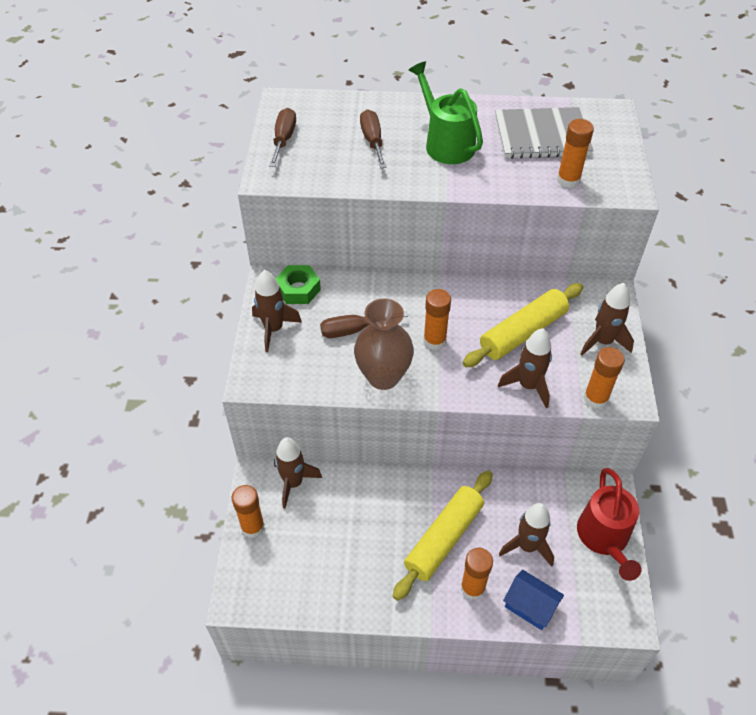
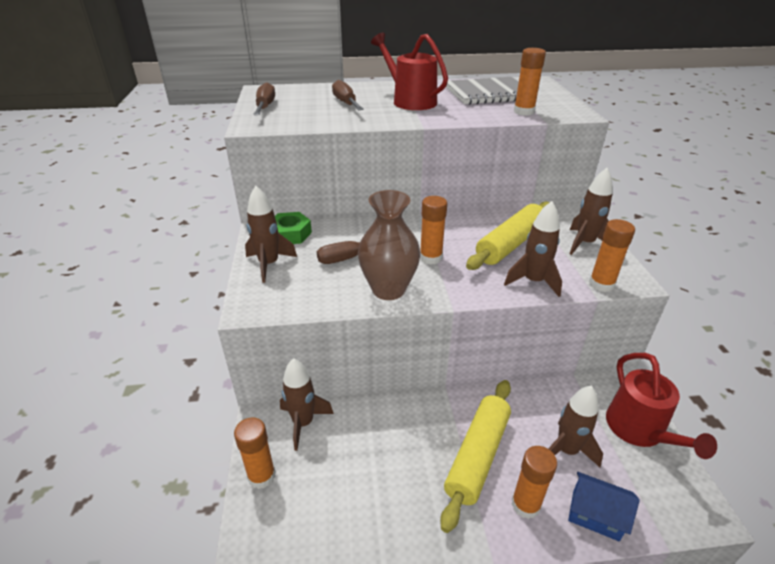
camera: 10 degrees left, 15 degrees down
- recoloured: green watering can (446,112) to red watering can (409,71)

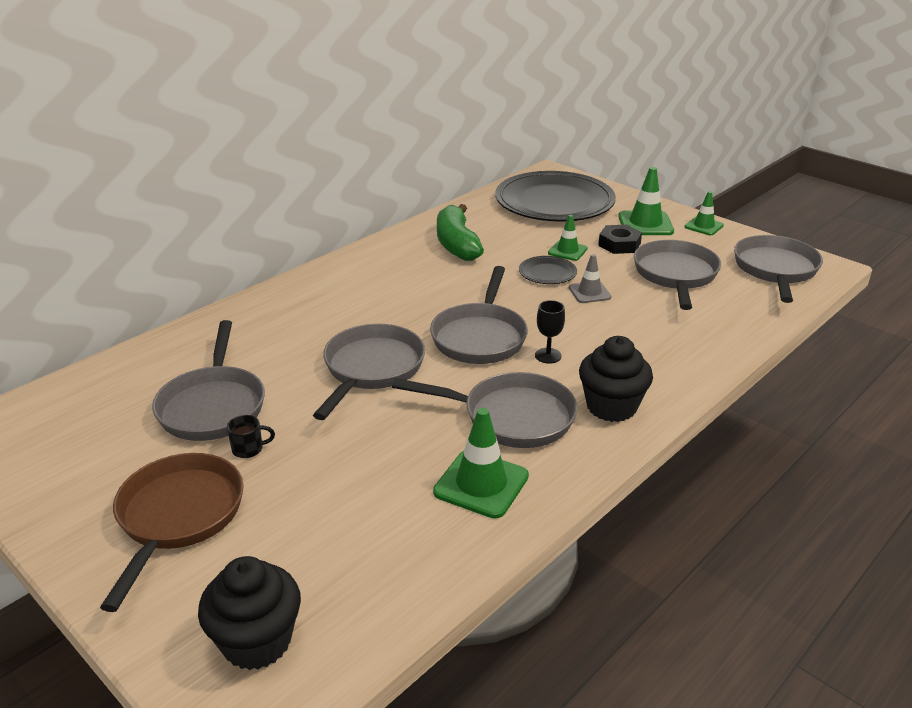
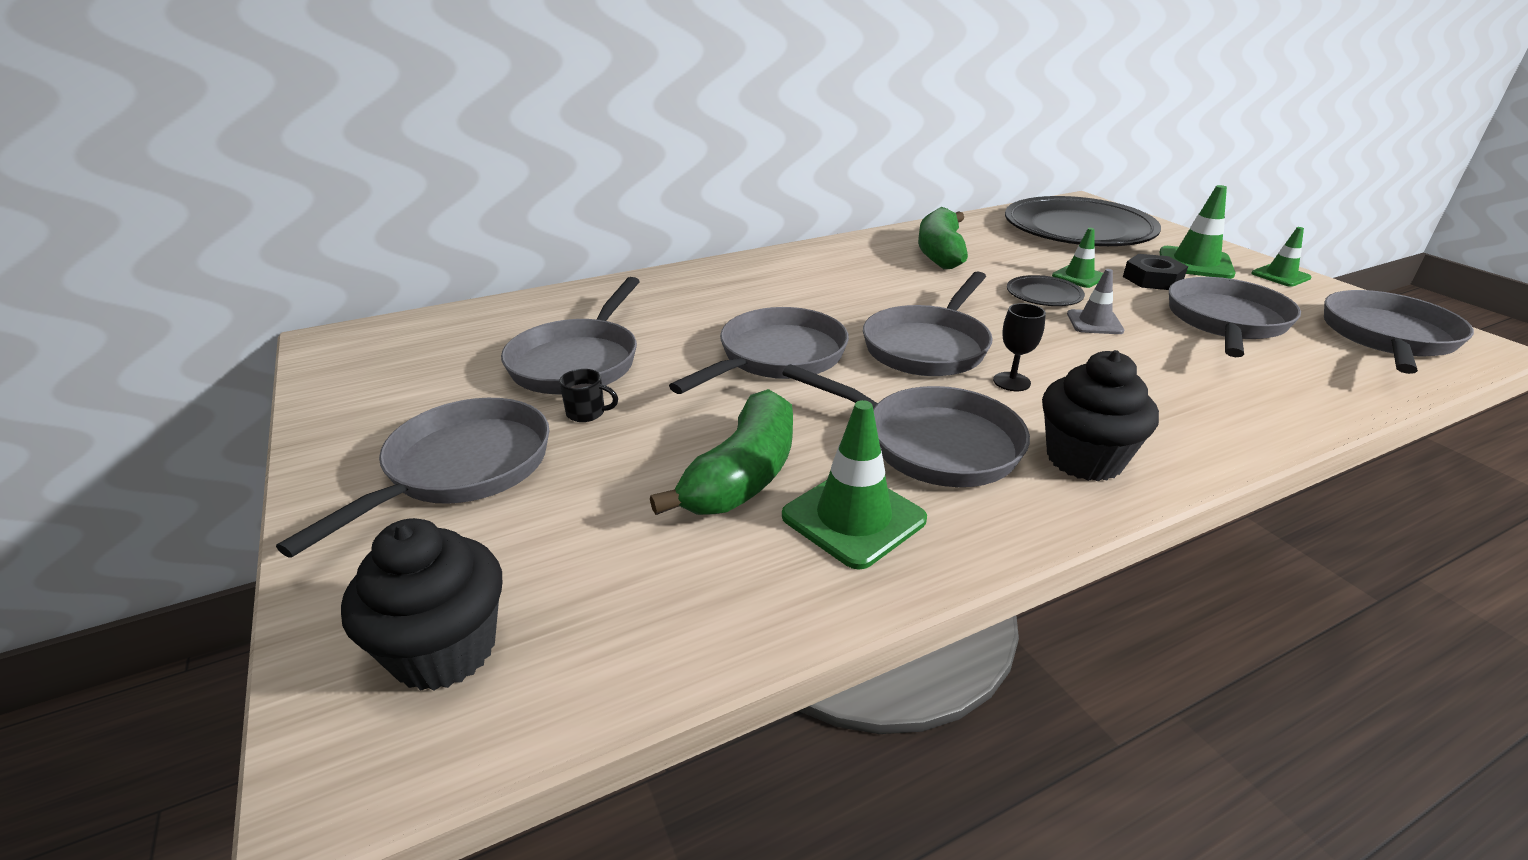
camera: 20 degrees right, 0 degrees up
- recoloured: dark brown frying pan (172,532) to ash-grey frying pan (413,477)
- added: green banana fruit (721,452)

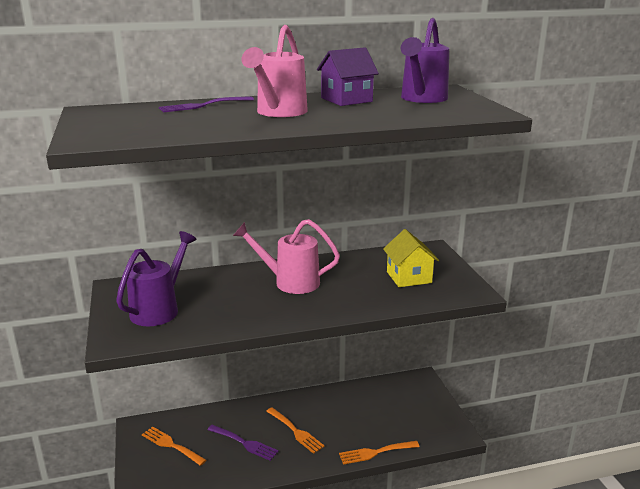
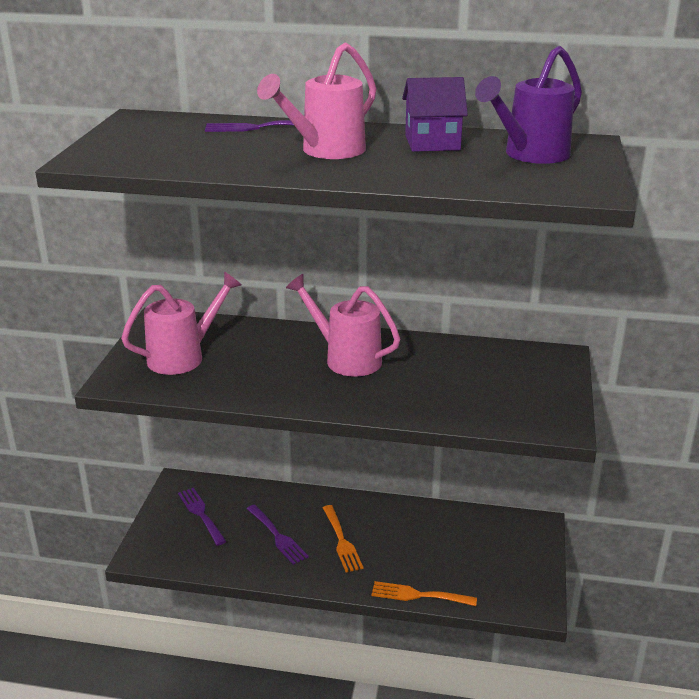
camera: 25 degrees right, 5 degrees up
- recoloured: purple watering can (156,278) to pink watering can (181,323)
- recoloured: bright orange table fork (174,446) to purple table fork (202,517)
- removed: bright yellow cottage (411,258)

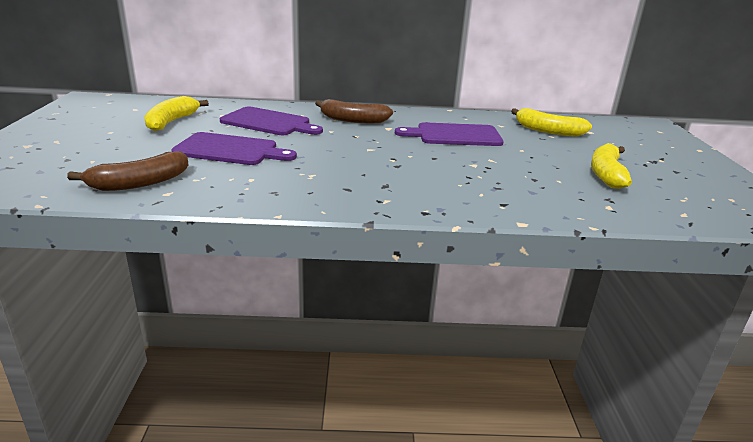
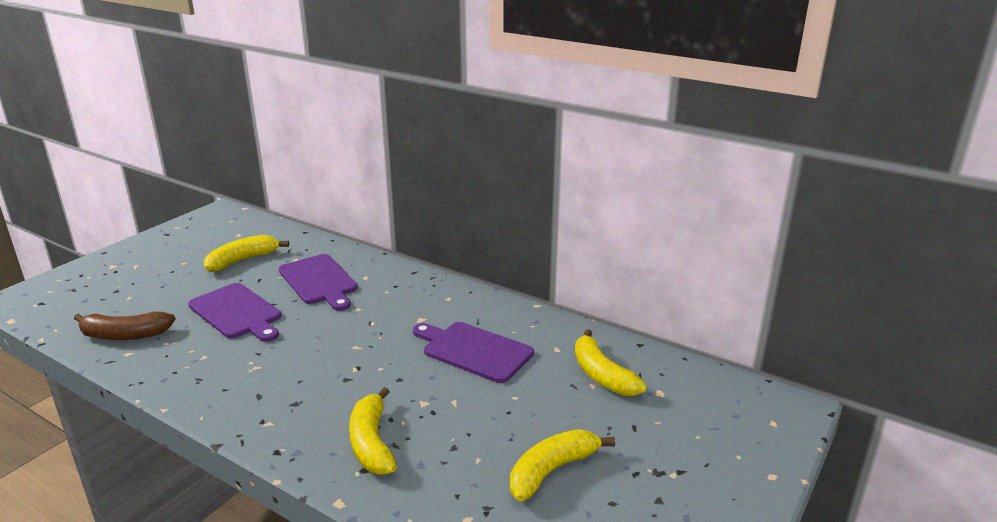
camera: 35 degrees right, 0 degrees up
- added: bright yellow banana fruit (373,431)
- removed: dark brown banana fruit (354,111)

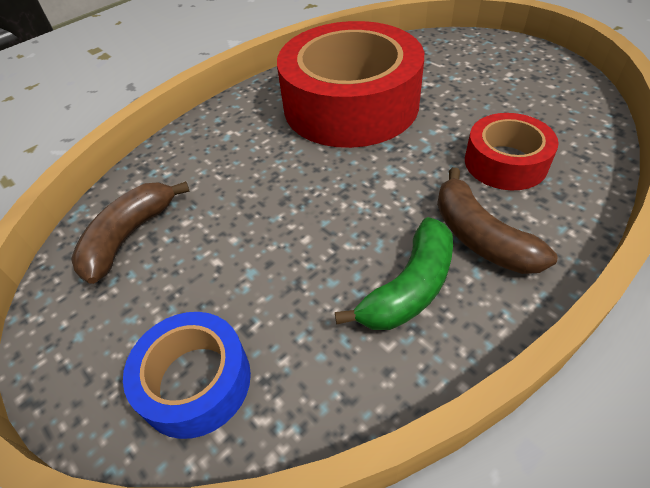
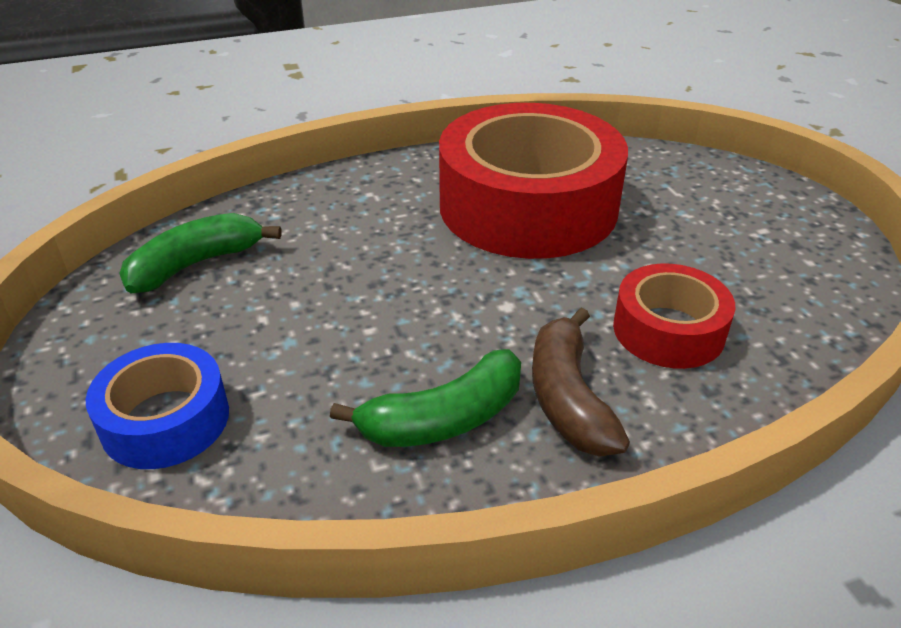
camera: 20 degrees right, 10 degrees down
- recoloured: dark brown banana fruit (130,232) to green banana fruit (200,253)

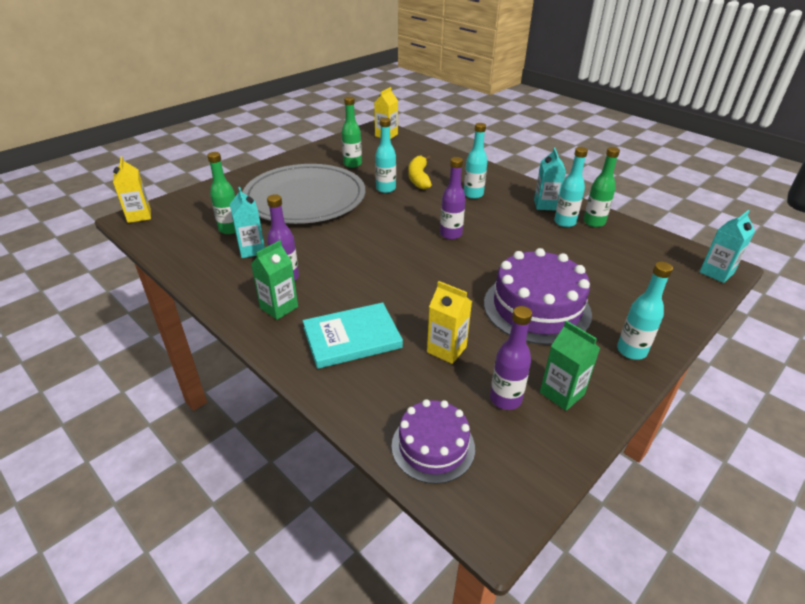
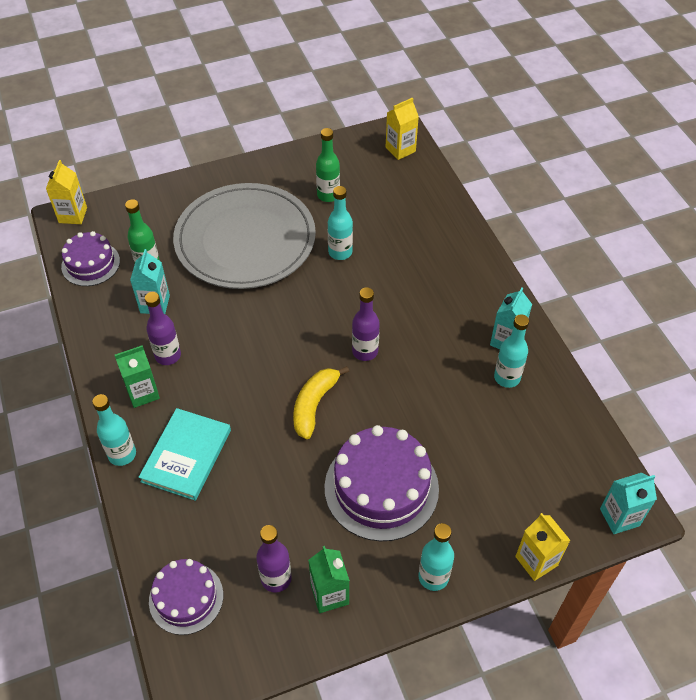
camera: 25 degrees right, 15 degrees up
- added: purple gateau (90,258)
- moved: teal bottle (476,161) to (114,430)
- turned: teal hardcover (353,335) = (185,454) 75 degrees counterclockwise
- moved: bright yellow banana fruit (420,172) to (321,402)
- moved: bright yellow carton (449,322) to (543,547)
- removed: green bottle (601,187)

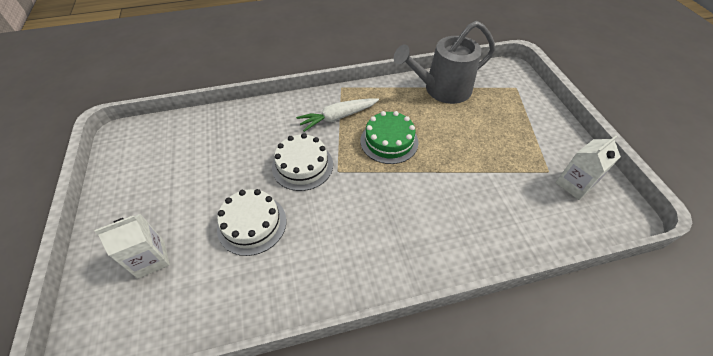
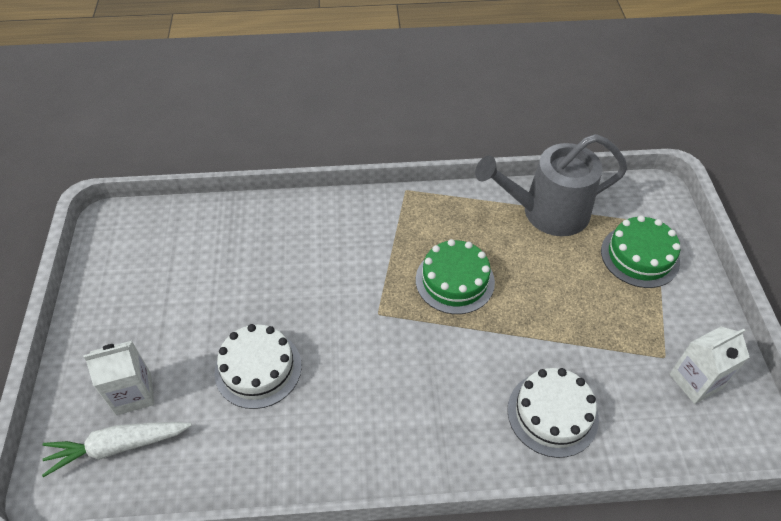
camera: 10 degrees right, 0 degrees up
- moved: white root vegetable (337,115) to (117,449)
- moved: white gateau (302,162) to (553,413)
- added: green gateau (640,251)

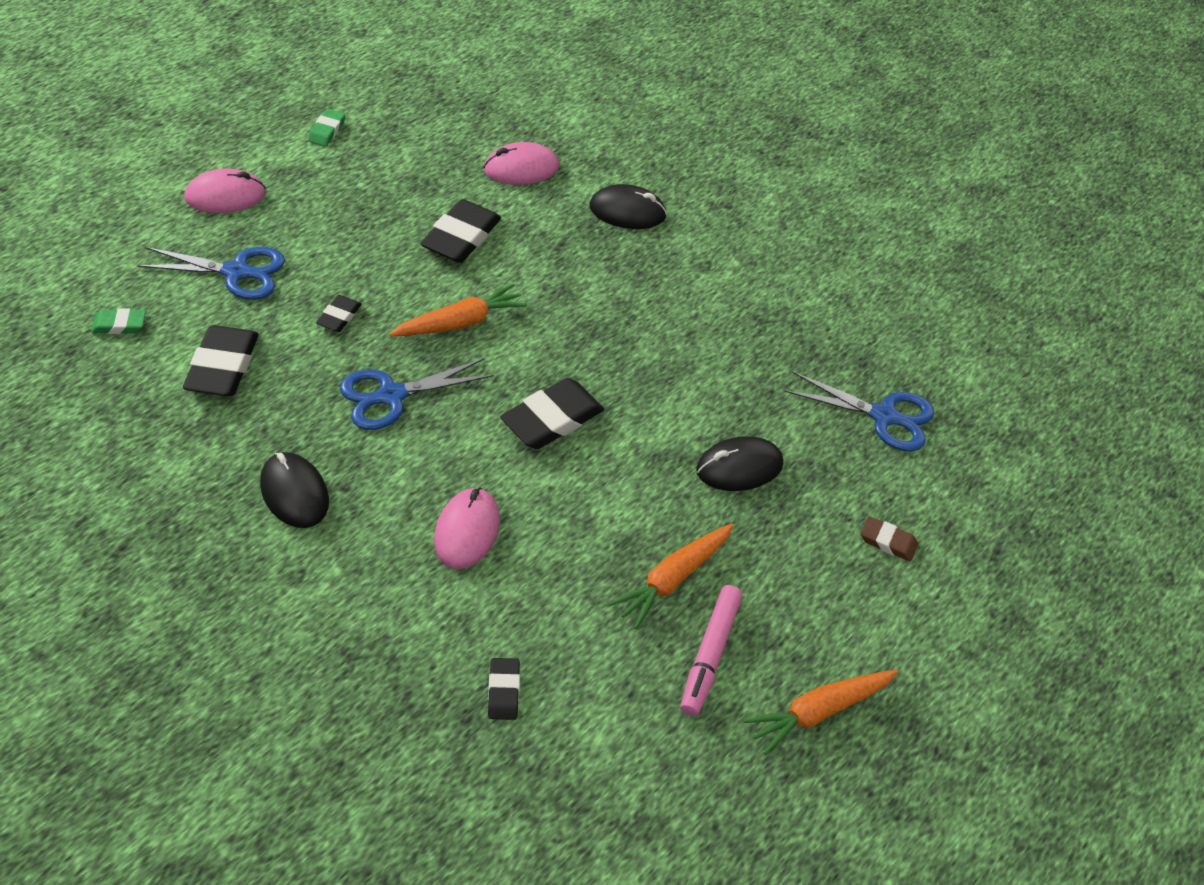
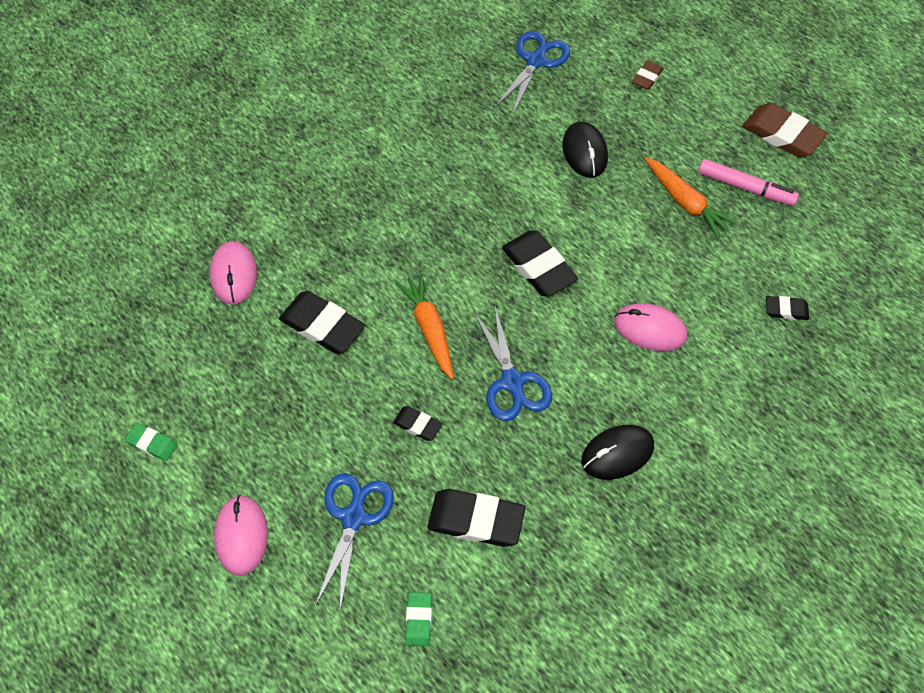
camera: 80 degrees left, 10 degrees up
- replaced: bright orange root vegetable (821,712) to dark brown eraser (785,130)
- removed: ebony mouse (628,206)

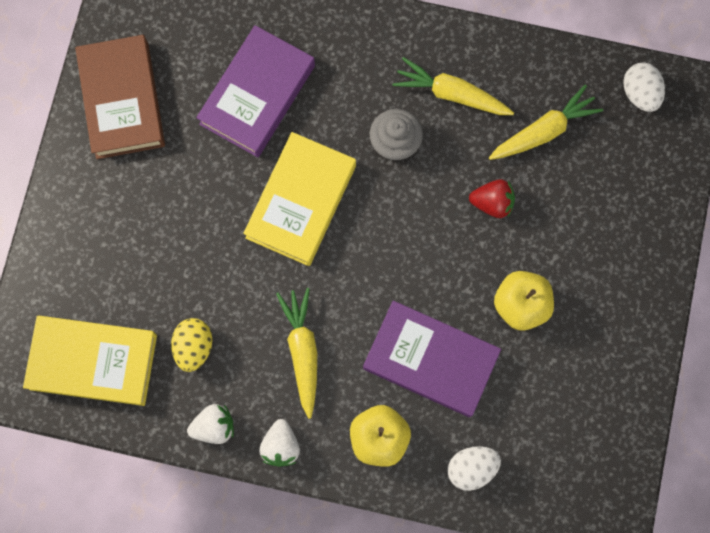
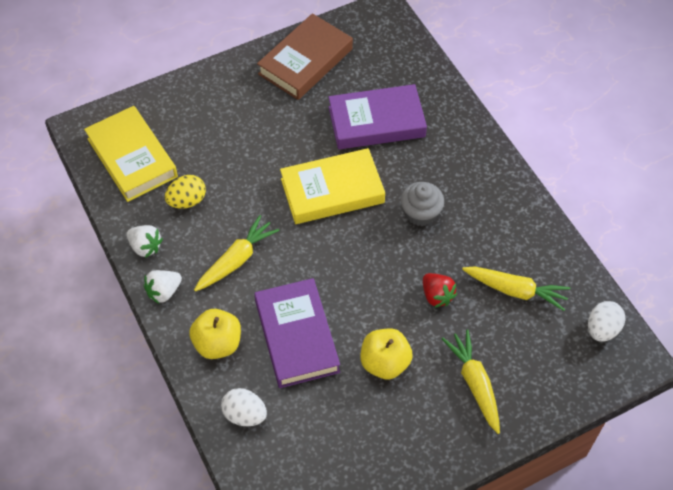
camera: 50 degrees right, 20 degrees down
- moved: bright yellow root vegetable (453,86) to (471,382)

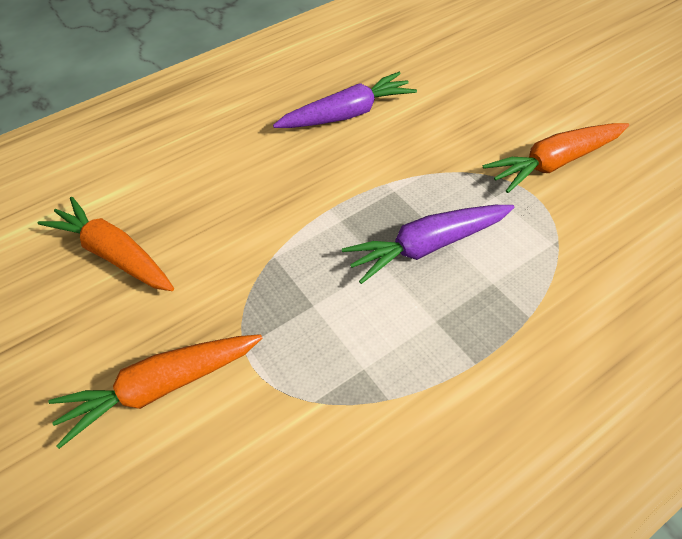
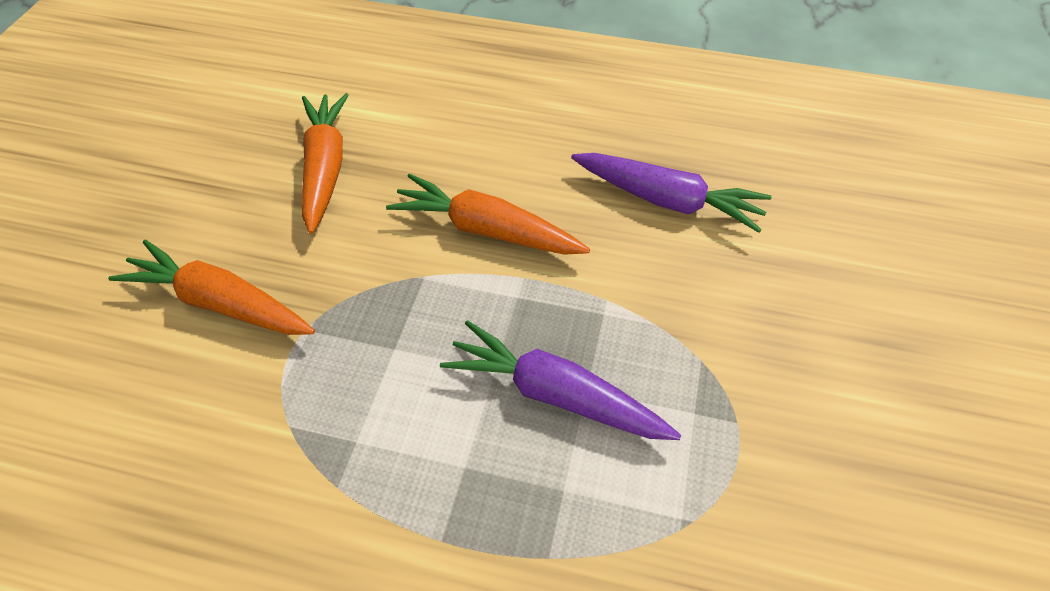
camera: 45 degrees right, 0 degrees up
- moved: bright orange root vegetable (556,158) to (488,214)

